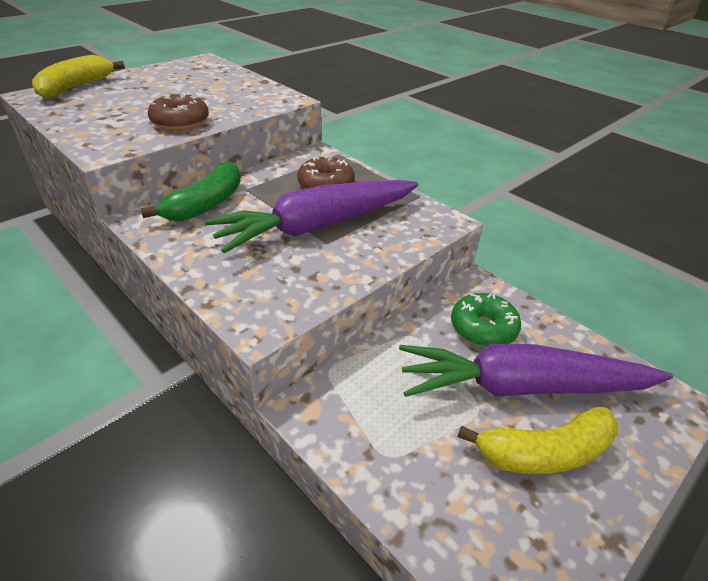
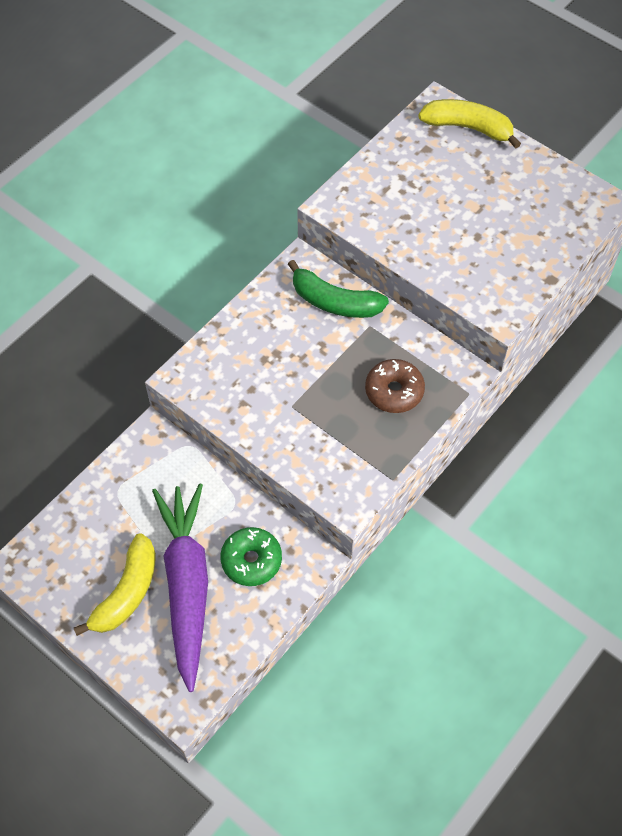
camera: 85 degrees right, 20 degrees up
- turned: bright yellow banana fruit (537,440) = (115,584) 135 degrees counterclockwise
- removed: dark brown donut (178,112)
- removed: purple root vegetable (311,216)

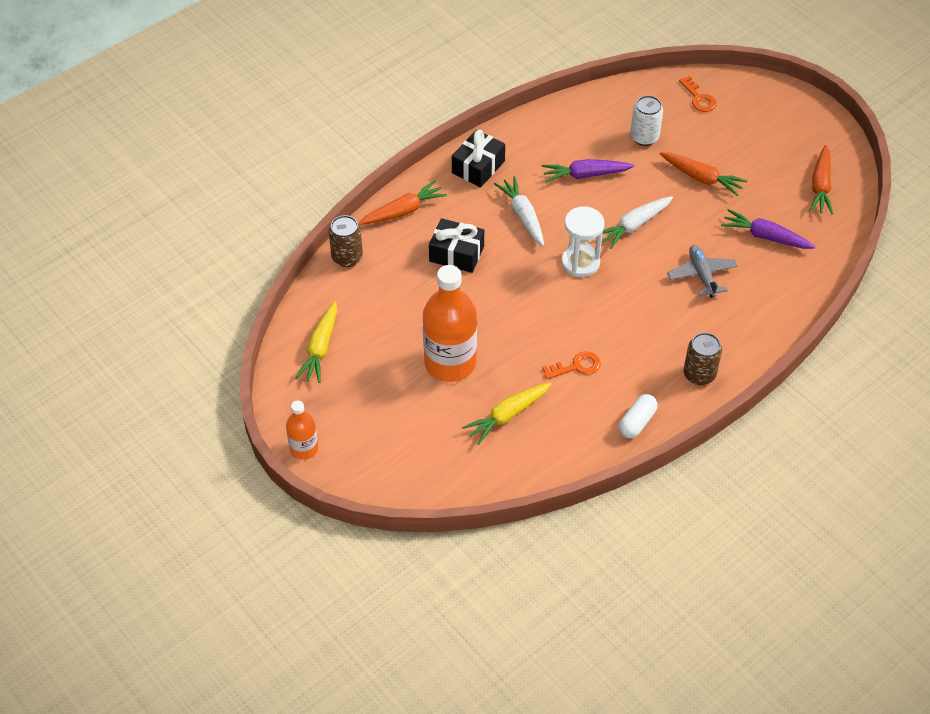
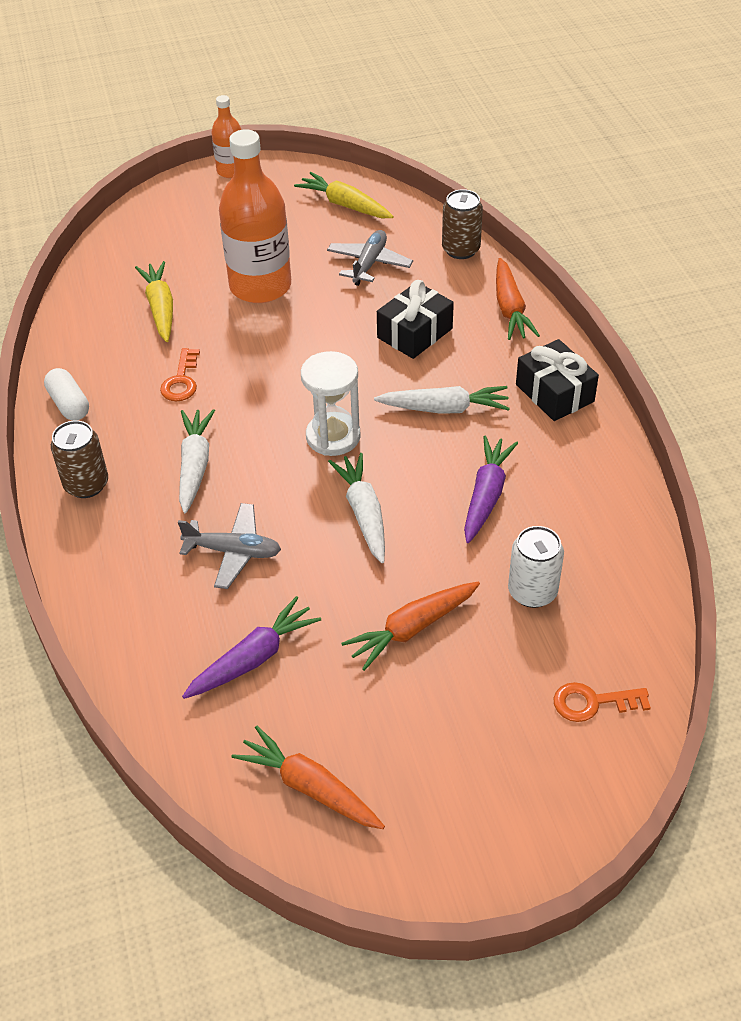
camera: 115 degrees right, 5 degrees down
- added: white root vegetable (197,461)
- added: ash-grey toy plane (370,258)

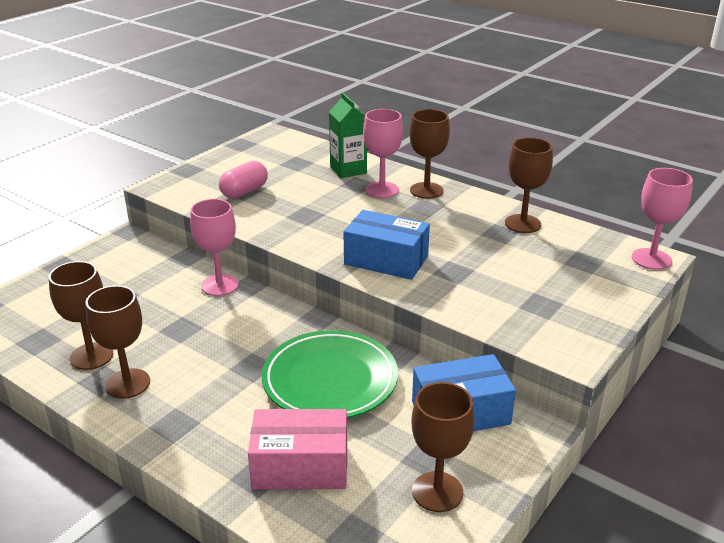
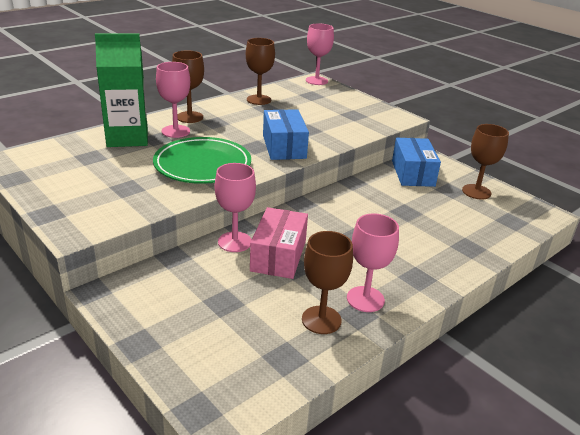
camera: 80 degrees left, 0 degrees up
- resized: green carton (348,135) = (121,90) x1.50
- moved: green flat dish (330,374) to (202,160)
- moved: pink box (297,449) to (279,243)
- turned: royal blue box (387,245) = (286,134) 45 degrees counterclockwise
- recoloured: dark brown wine glass (118,342) to pink wine glass (373,263)
- removed: pink capsule (243,180)

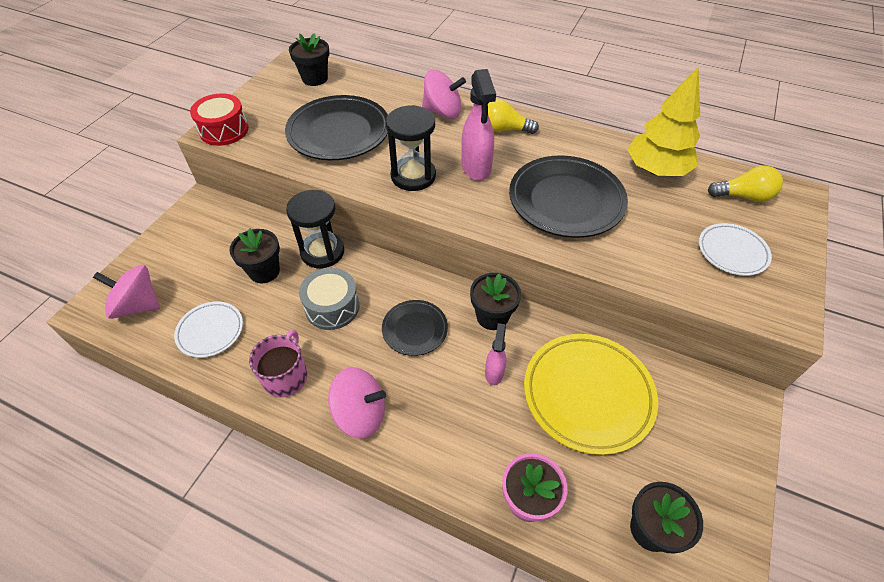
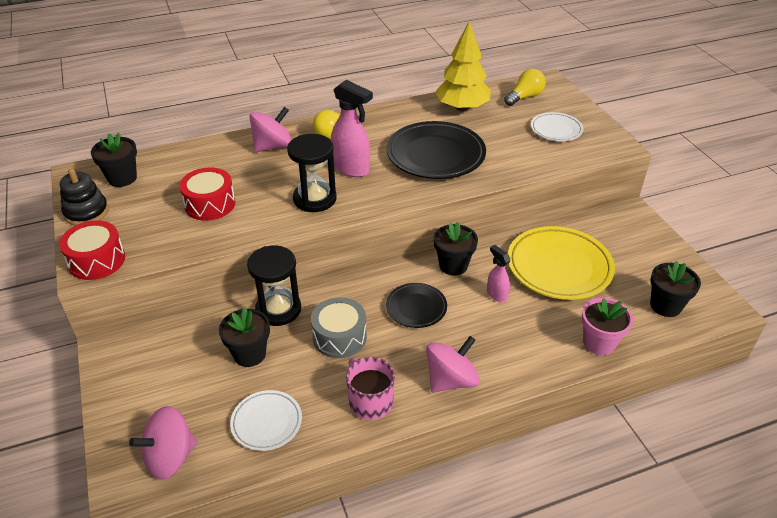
camera: 45 degrees left, 10 degrees down
- added: ebony ring stacker (84,196)
- replaced: ebony flat dish (336,127) to red drum (207,194)

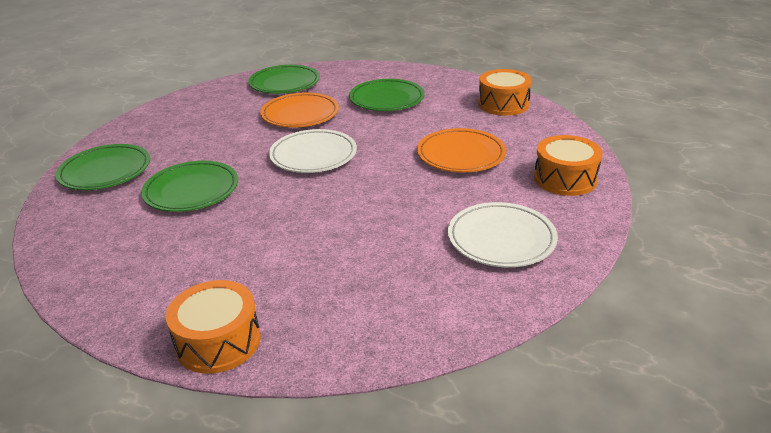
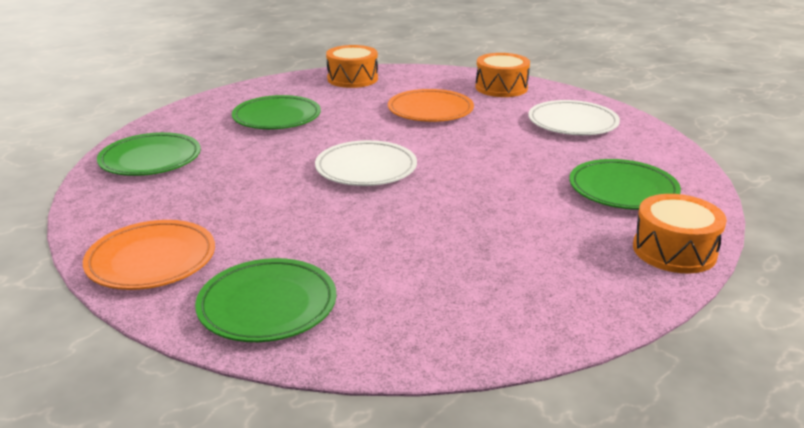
camera: 70 degrees left, 5 degrees down
- moved: bright orange flat dish (299,110) to (149,255)
- moved: green flat dish (189,186) to (625,184)

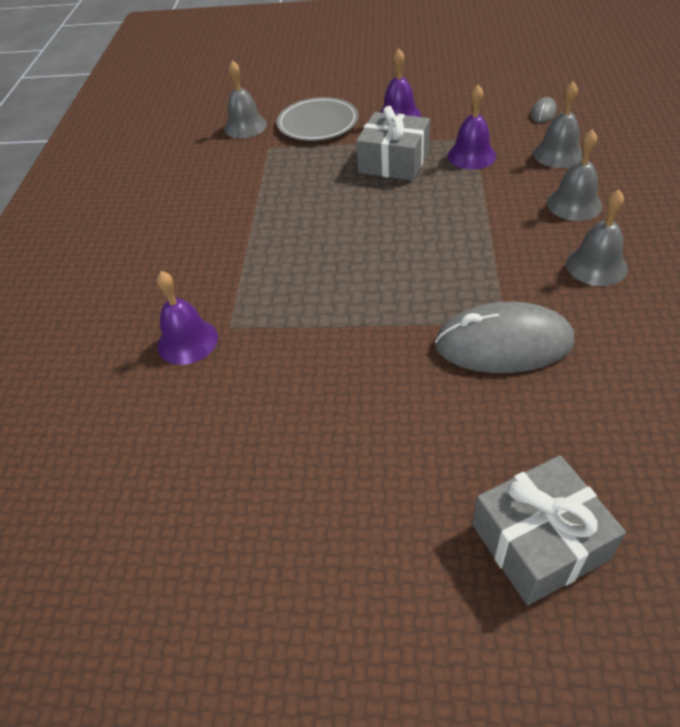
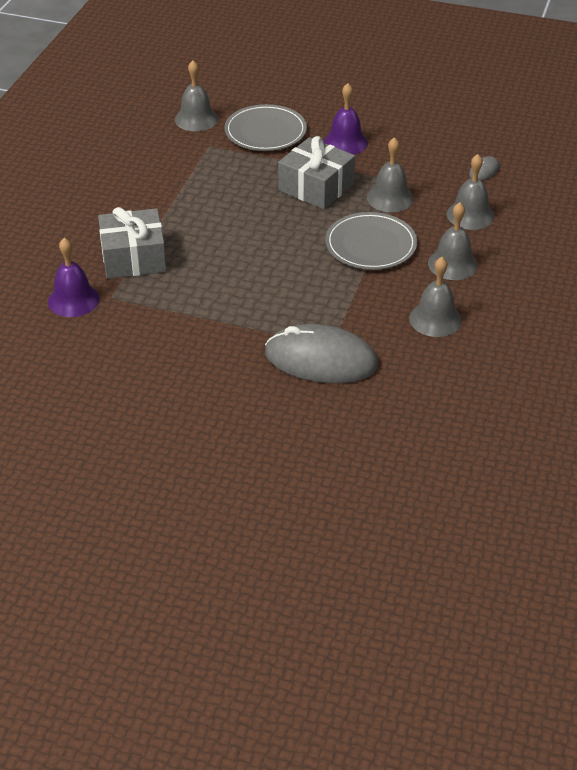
camera: 10 degrees right, 5 degrees down
- moved: ash-grey present (549,530) to (132,243)
- added: ash-grey flat dish (371,241)
- recoloured: purple school bell (471,127) to ash-grey school bell (390,174)

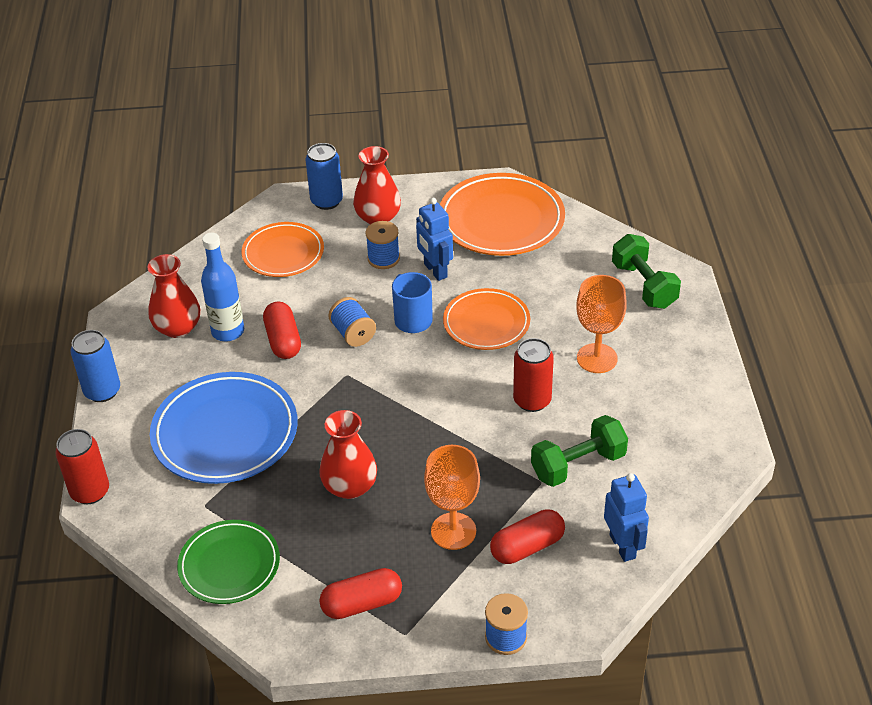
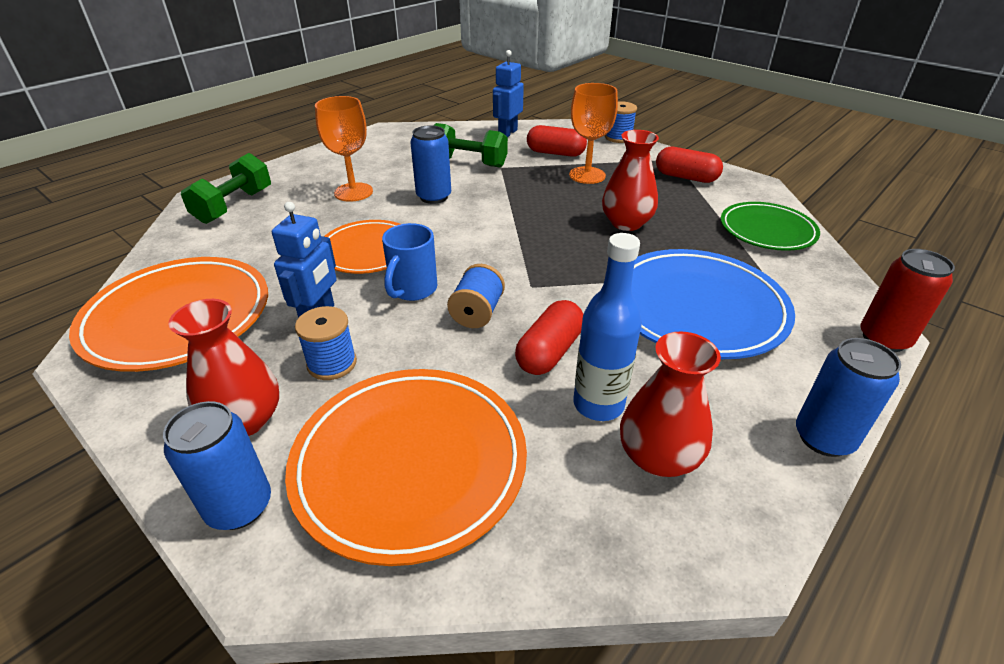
camera: 135 degrees left, 5 degrees down
- resized: bright orange flat dish (283,249) = (406,467) x1.57
- recoloured: red can (533,375) to royal blue can (430,164)

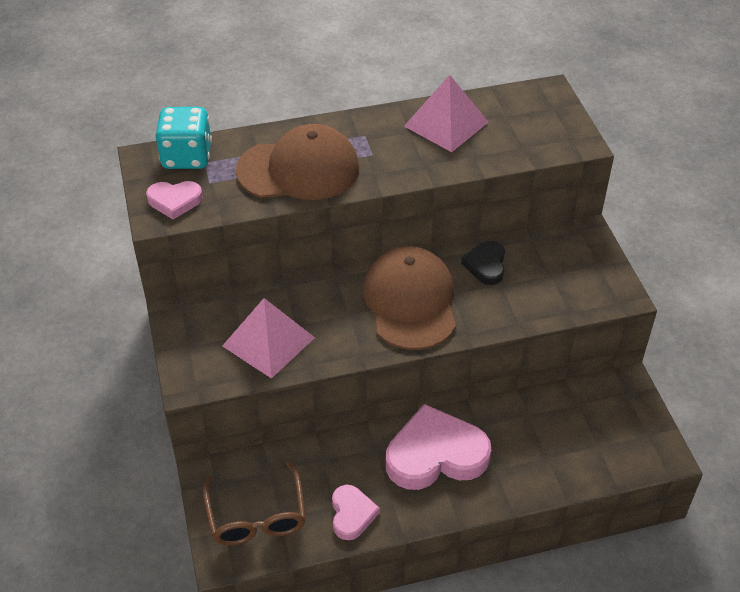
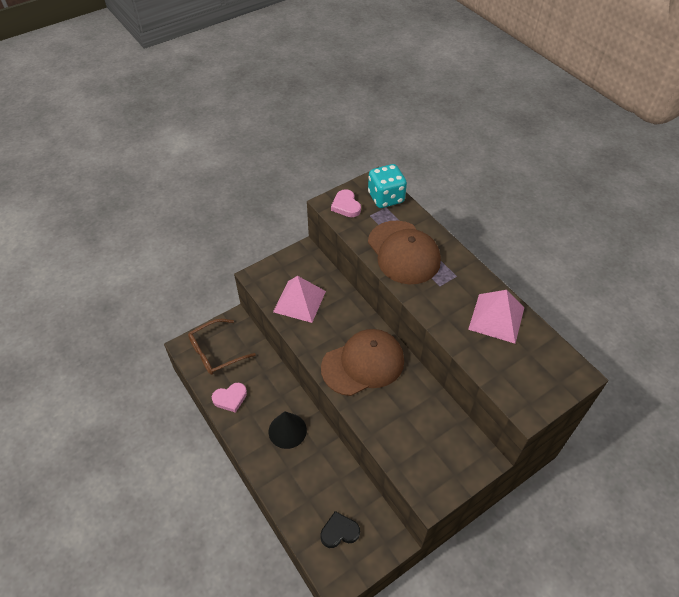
camera: 70 degrees right, 5 degrees up
- replaced: pink heart shape (438,447) to ebony solid cone (288,430)
- moved: ebony heart shape (483,263) to (340,529)

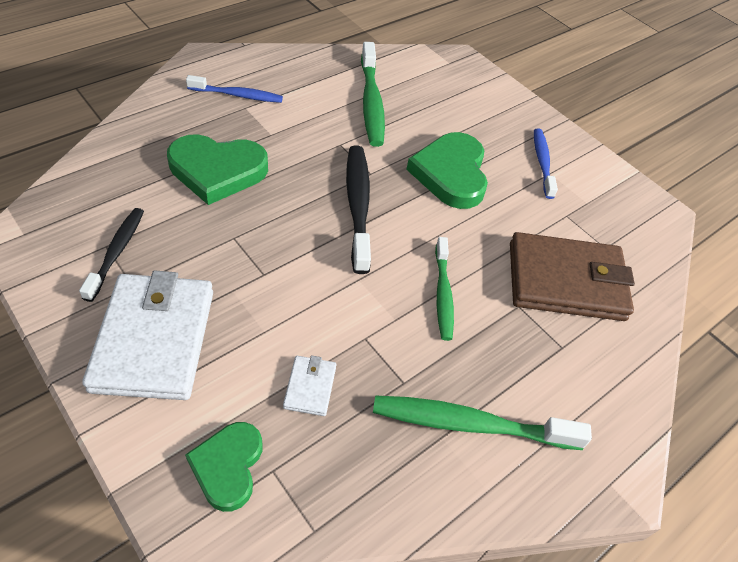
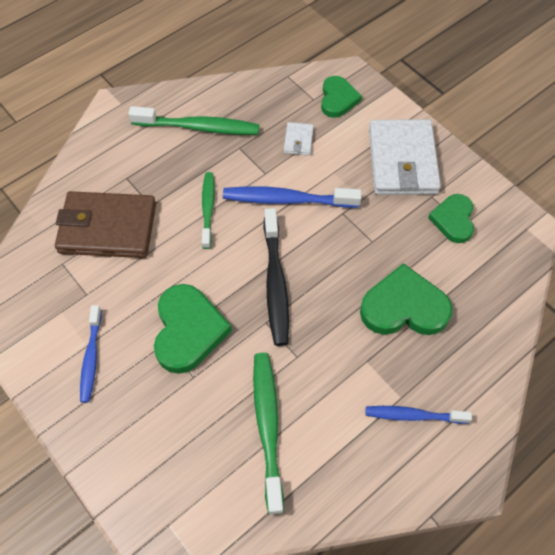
camera: 175 degrees left, 10 degrees up
- added: royal blue tooth brush (292,197)
- replaced: ebony tooth brush (111,255) to green heart shape (451,218)

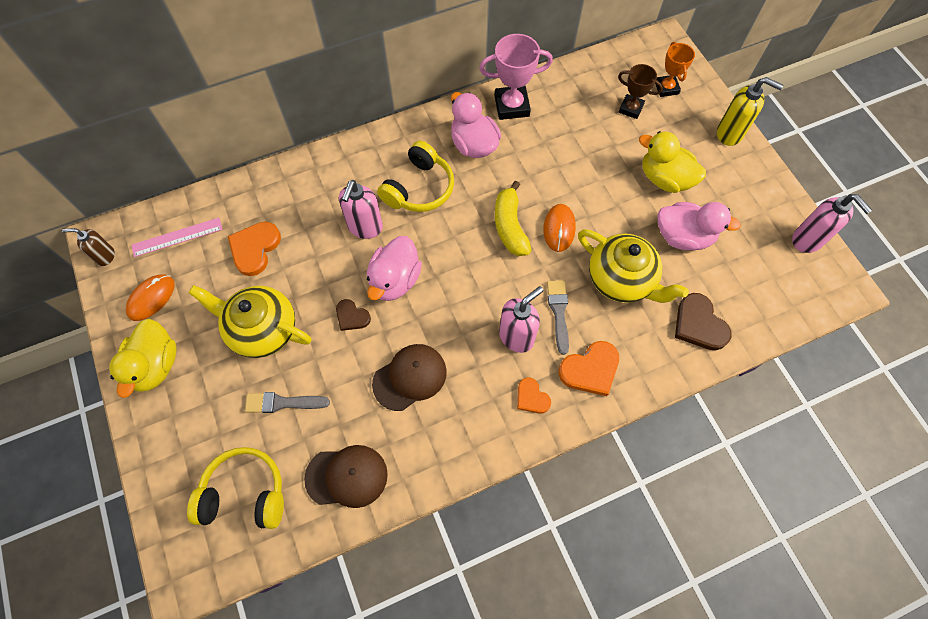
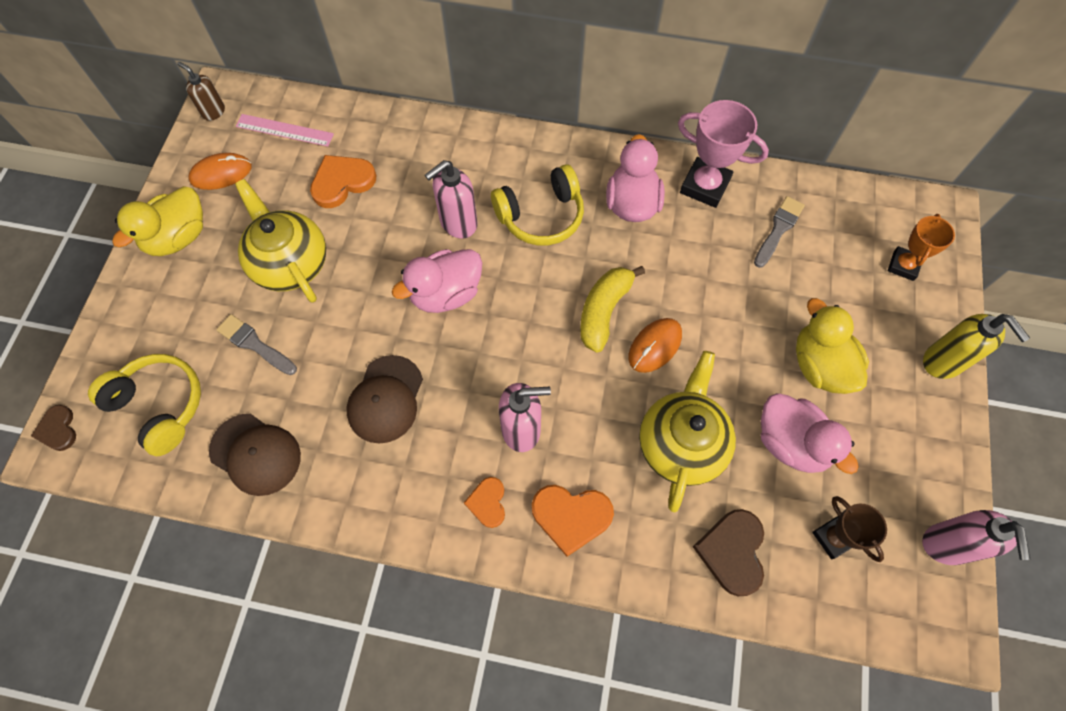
camera: 35 degrees right, 0 degrees up
- moved: dark brown heart shape (353,315) to (53,428)
- turned: dark brown peaked cap (409,377) = (385,399) 105 degrees clockwise
- turned: bright yellow china teapot (633,266) = (687,431) 150 degrees counterclockwise
- moved: ash-grey brush (558,317) to (779,232)
- moved: dark brown trophy (640,91) to (849,529)

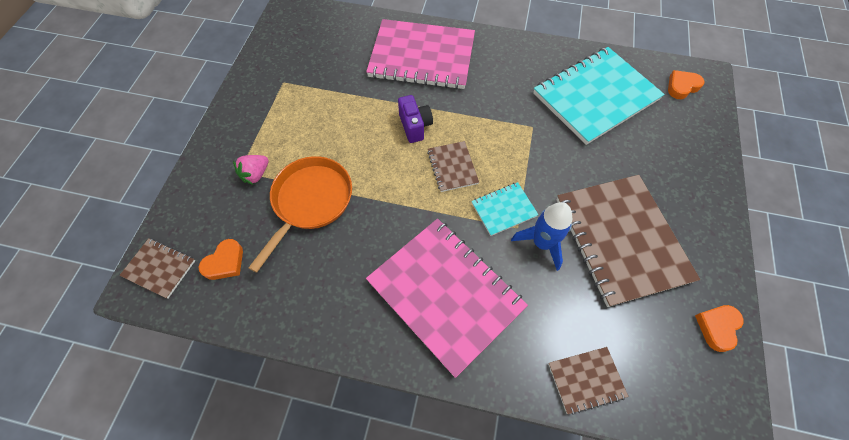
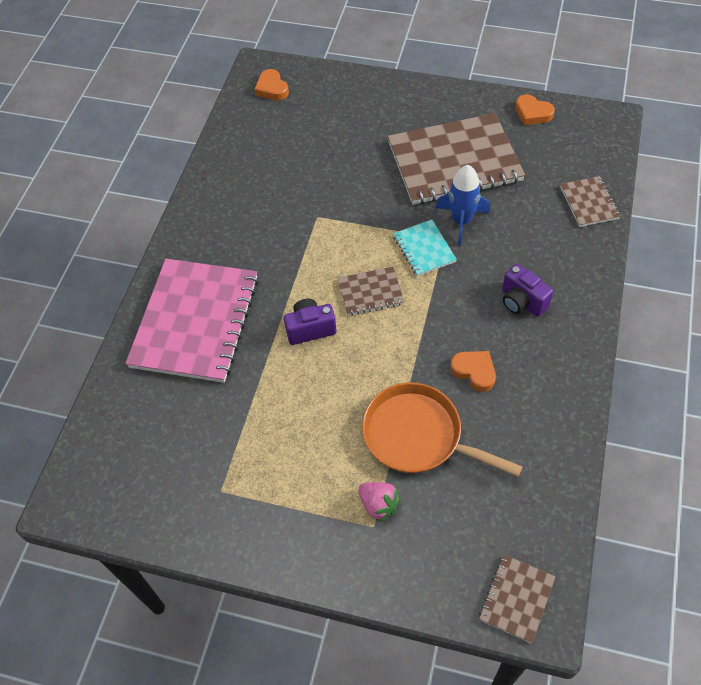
camera: 85 degrees left, 5 degrees down
- moved: bright orange heart shape (221,259) to (473,371)
- replaced: pink exercise book (447,298) to purple compact camera (527,290)
- removed: teal exercise book (599,96)

